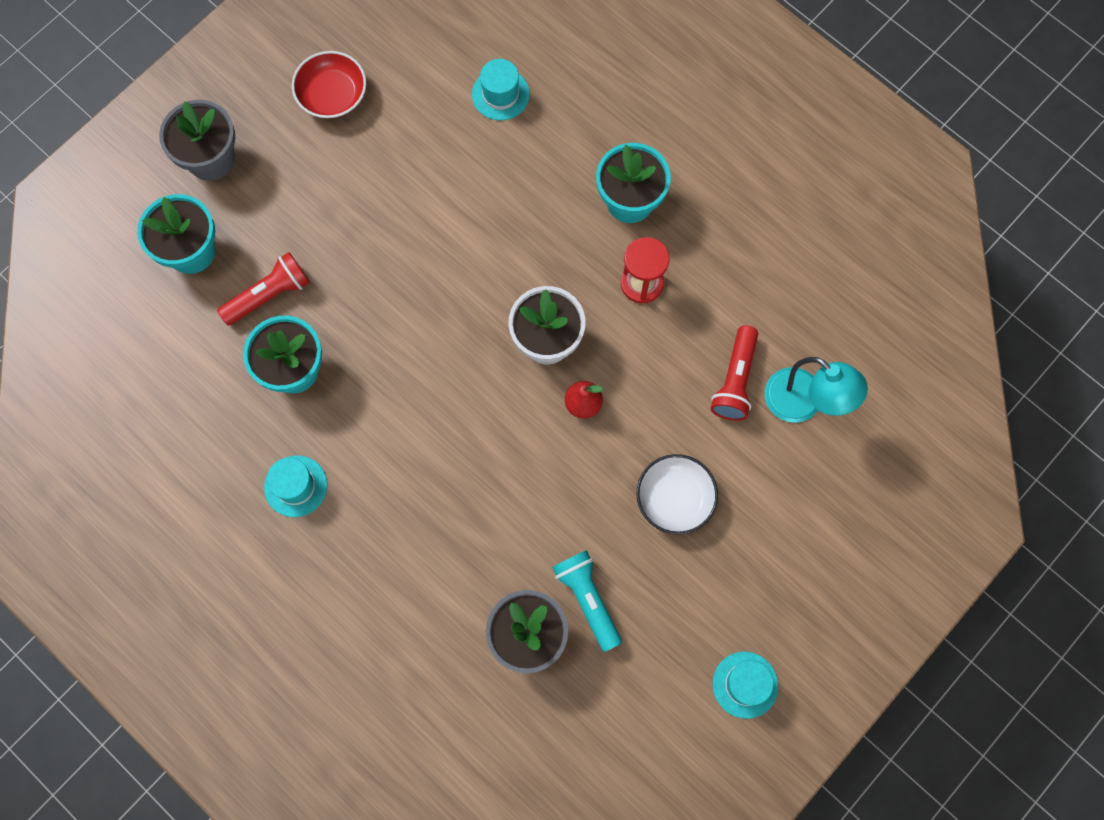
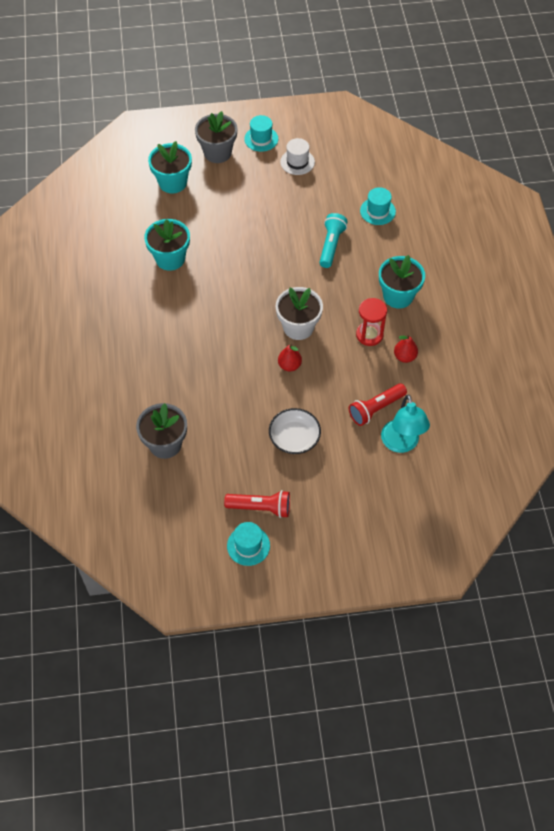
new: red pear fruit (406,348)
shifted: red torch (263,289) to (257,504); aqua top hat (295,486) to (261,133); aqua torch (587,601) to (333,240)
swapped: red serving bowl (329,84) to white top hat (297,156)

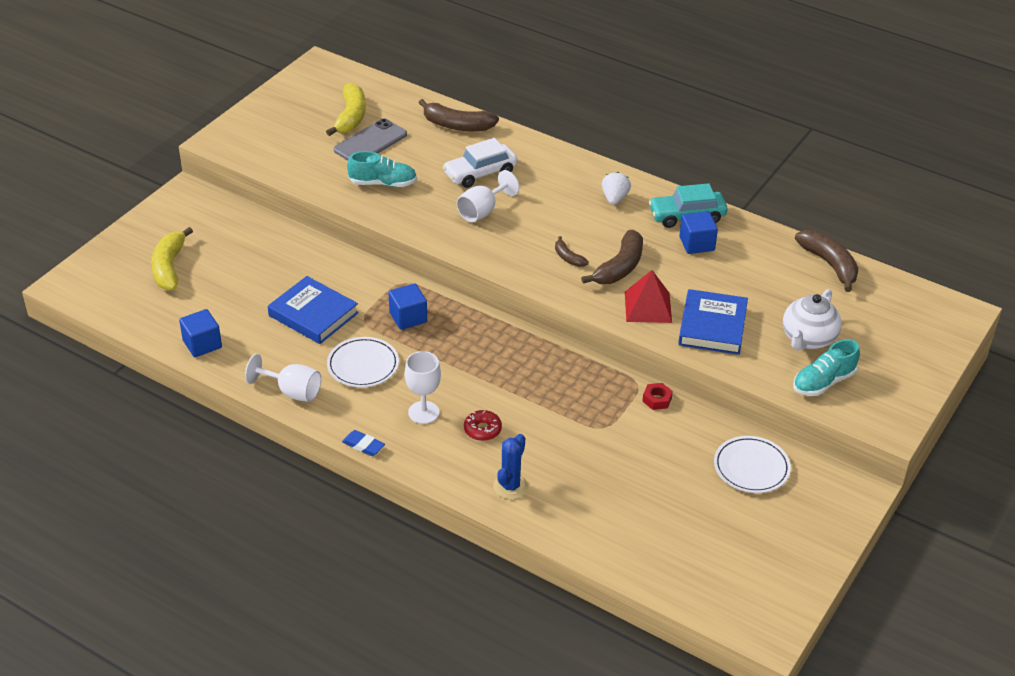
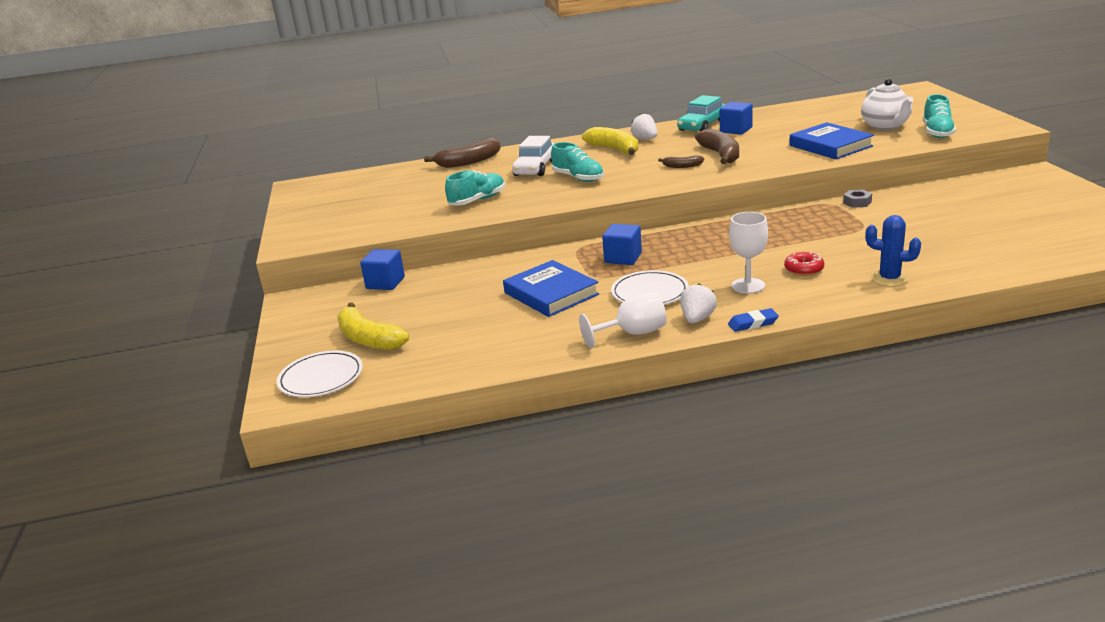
gone: ash-grey smartphone (370,139); red pyramid shape (648,296); russet banana (827,261)
new: white berry (698,303)
shifted: royal blue block (200,333) to (382,269); golden banana (346,109) to (610,141); white dinner plate (752,464) to (320,374)
swapped: white goblet (488,196) to aqua sneaker (577,162)
repainted: red hex nut (657,396) to ash-grey hex nut (857,198)
rotated: royal blue hardback (313,310) = (551,288) 60 degrees clockwise; royal blue cactus (510,466) = (893,251) 45 degrees counterclockwise

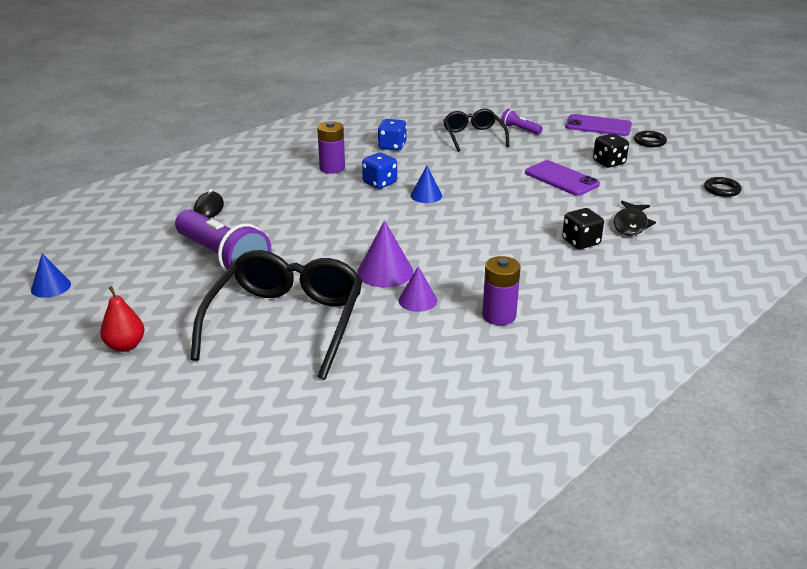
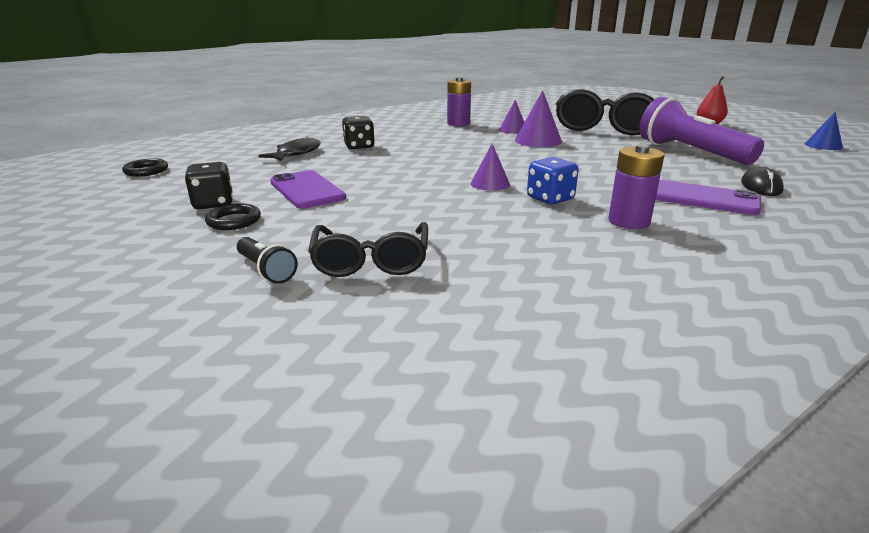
gone: royal blue dice (392,135)
shifted: royal purple smartphone (598,125) to (708,197); jet-black torus (650,139) to (233,216)
repainted: royal blue cone (426,184) to royal purple cone (490,167); royal purple torch (521,122) to jet-black torch (267,260)

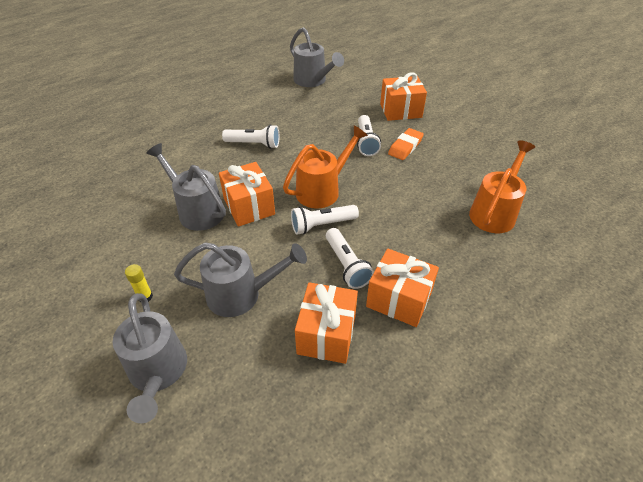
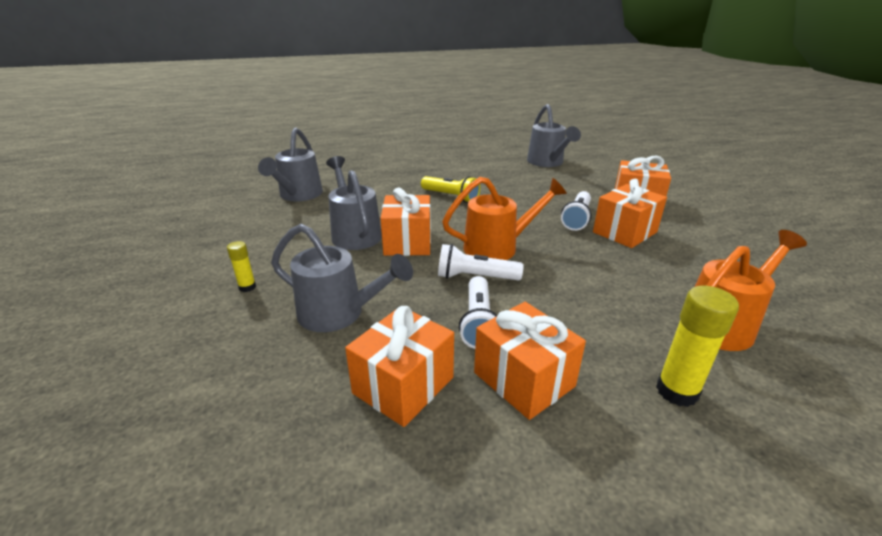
new: golden glue stick (697,346)
shifted: ash-grey sprinkling can (150,358) to (290,164)
swapped: orange-coloured gum eraser (406,144) to orange-coloured present (630,213)
repainted: white torch (251,136) to golden torch (450,189)

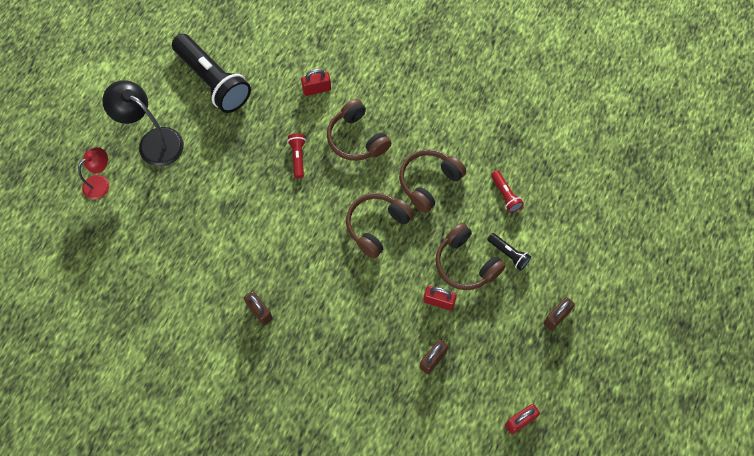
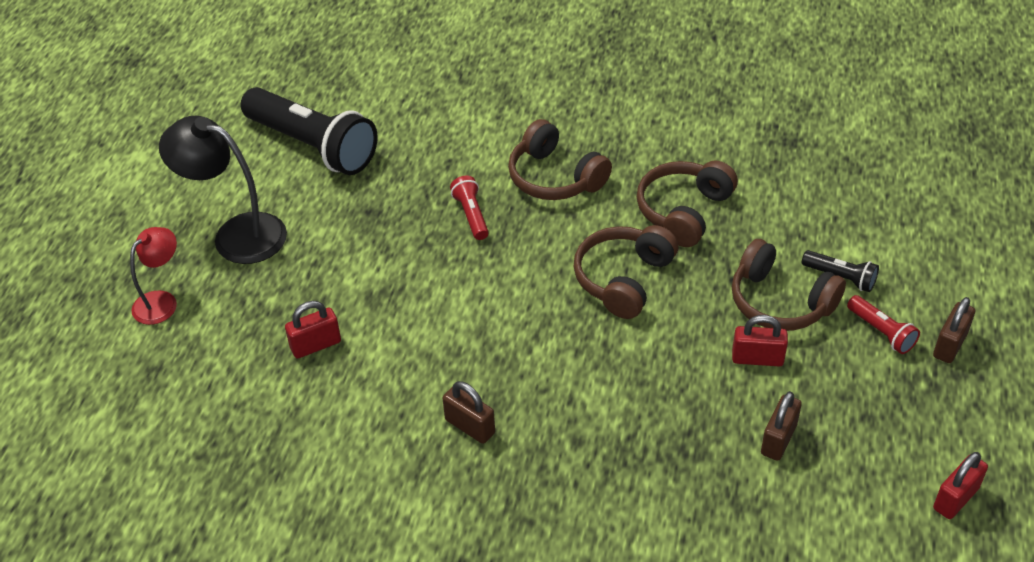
shifted: red lock (316,82) to (313,330); red torch (507,191) to (883,324)

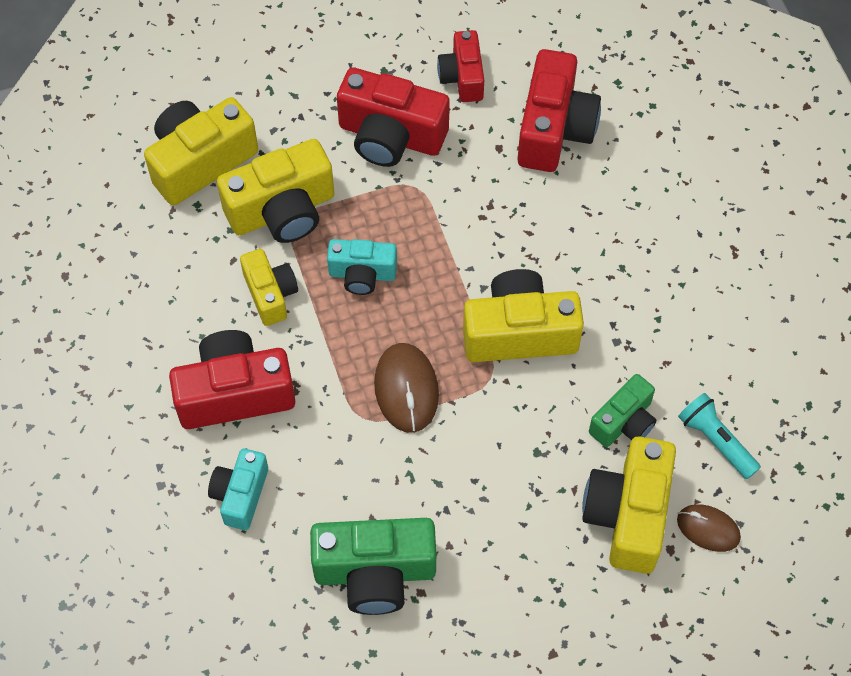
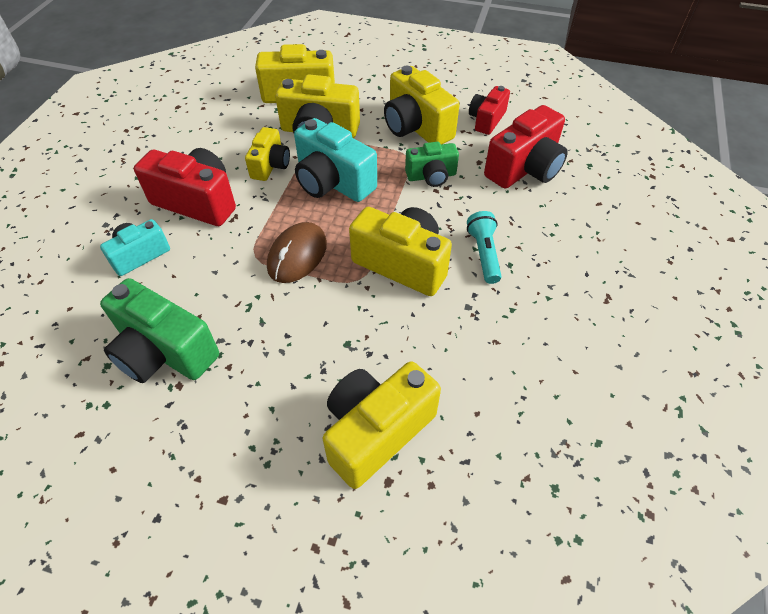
gone: russet PC mouse (709,528)
shifted: leaf-green camera (622,410) to (432,164); aqua torch (719,436) to (484,247)
repainted: red camera (393,117) to golden camera (422,105)
scaled: aqua camera (362,267) = (335,160) x1.66

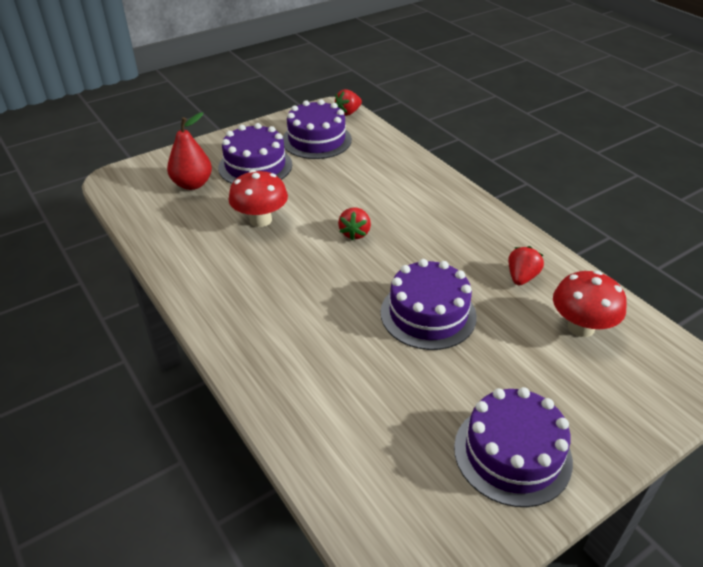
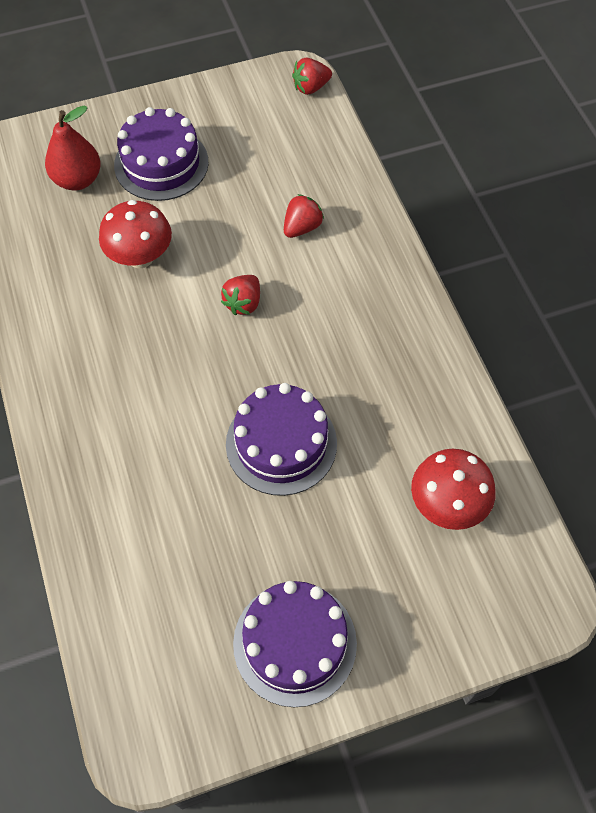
gone: royal purple gateau (317,129)
shifted: red berry (526,265) to (304,216)

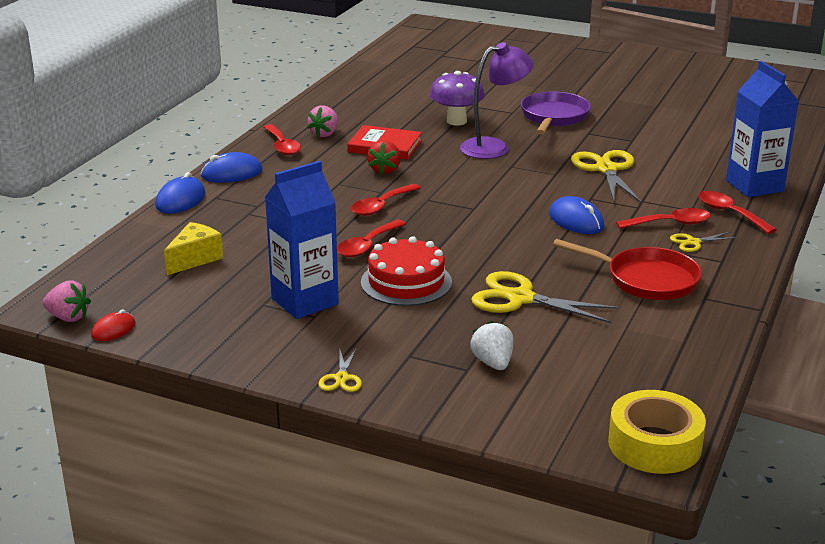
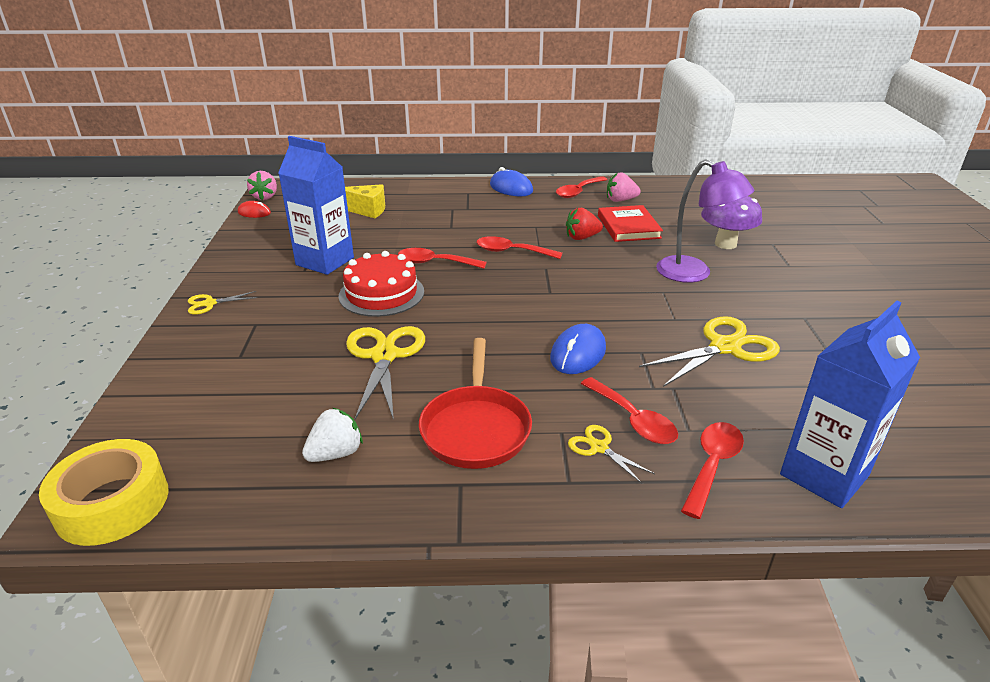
gone: royal blue PC mouse (180,193); royal purple frying pan (556,113)
shifted: white berry (491,345) to (332,435)

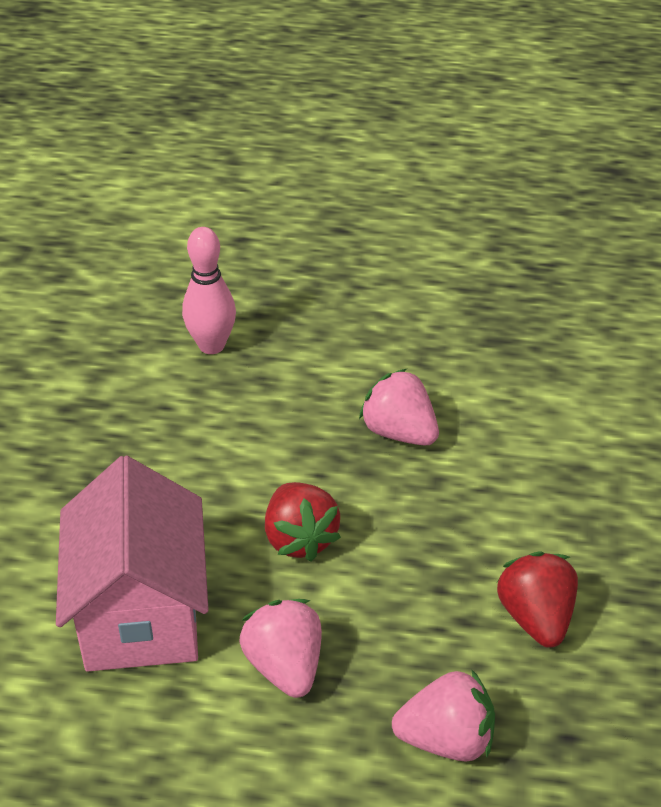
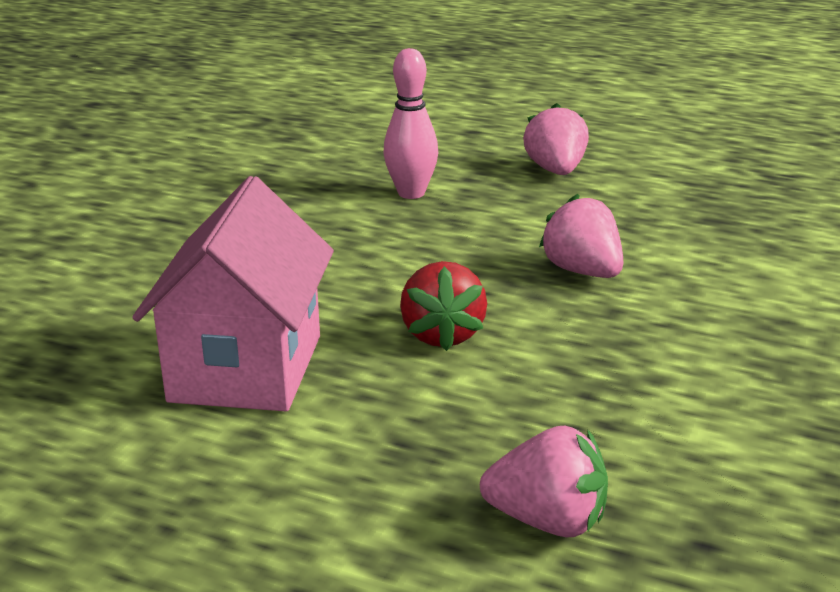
gone: red berry (537,600)
shifted: rosy berry (281,648) to (556,139)

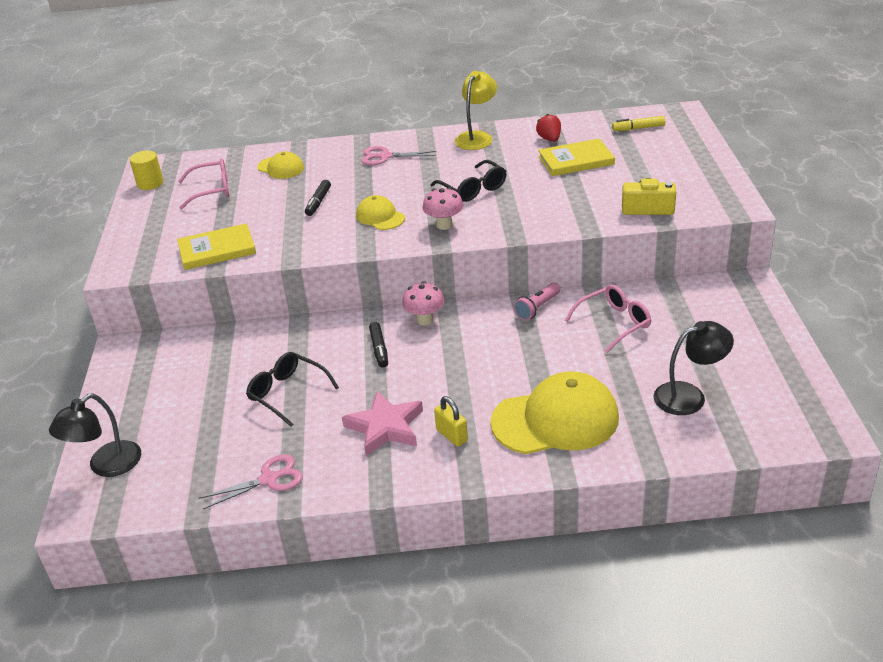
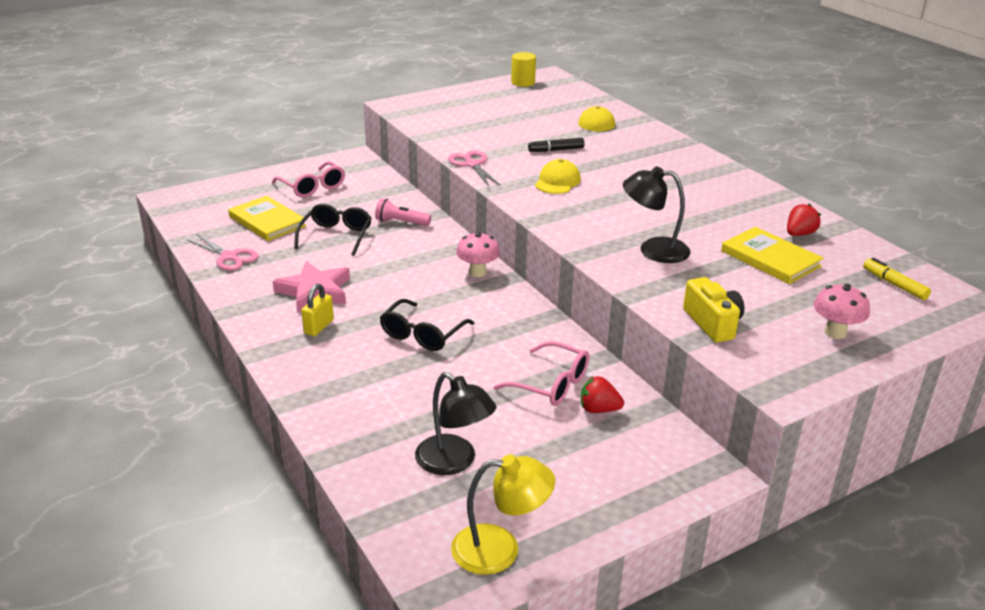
gone: jet-black felt pen (378,345); golden cap (554,412)
new: red berry (602,394)
shifted: jet-black reading lamp (95,435) to (657,214); golden hardback (216,246) to (267,218); rosy spectacles (204,183) to (308,179); rosy pair of scissors (398,155) to (474,168); rosy fungus (443,208) to (842,311); jet-black spectacles (469,181) to (427,325); golden reading lamp (476,110) to (503,514); rosy torch (536,302) to (403,212)

